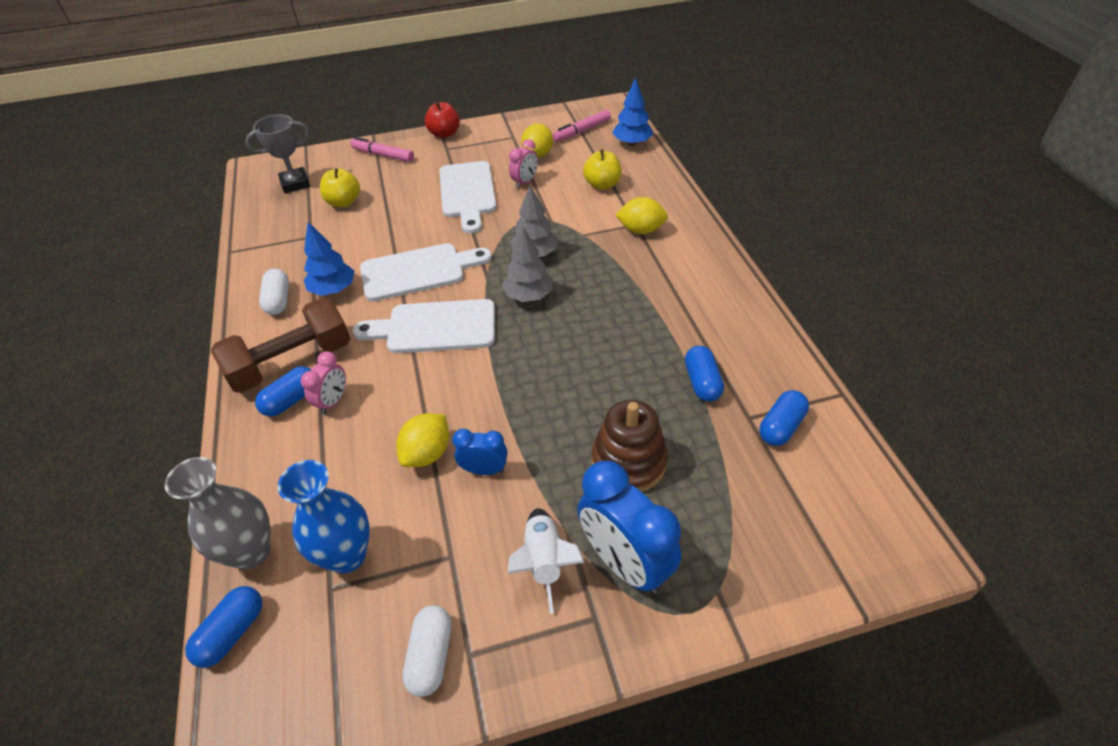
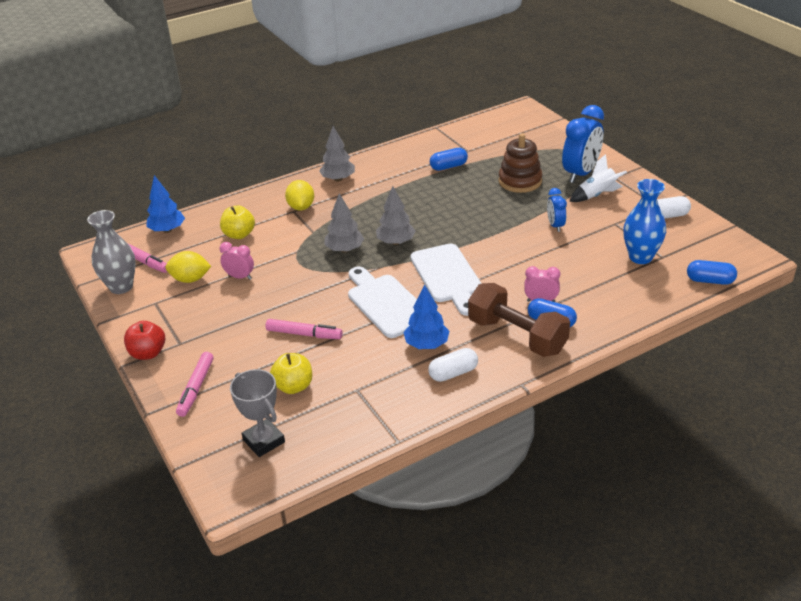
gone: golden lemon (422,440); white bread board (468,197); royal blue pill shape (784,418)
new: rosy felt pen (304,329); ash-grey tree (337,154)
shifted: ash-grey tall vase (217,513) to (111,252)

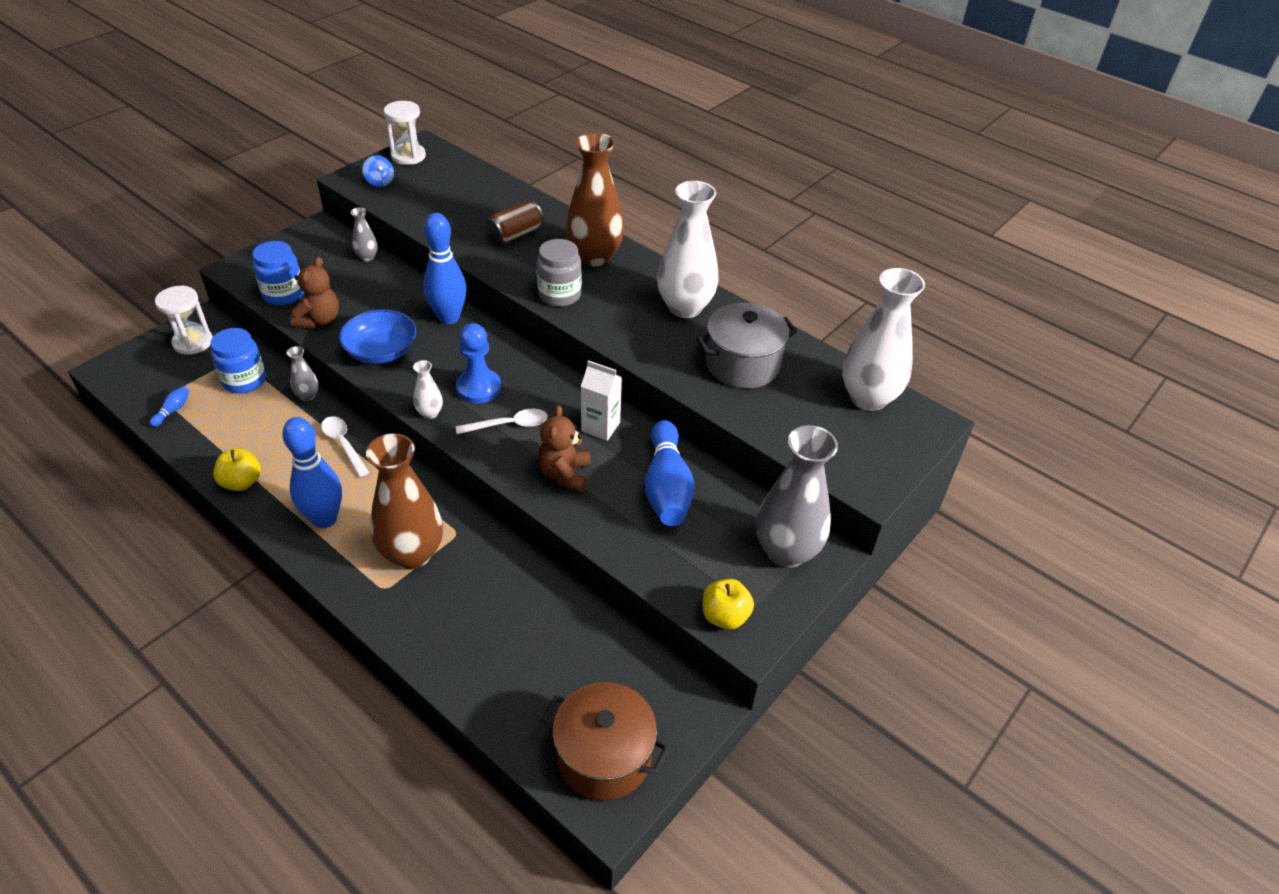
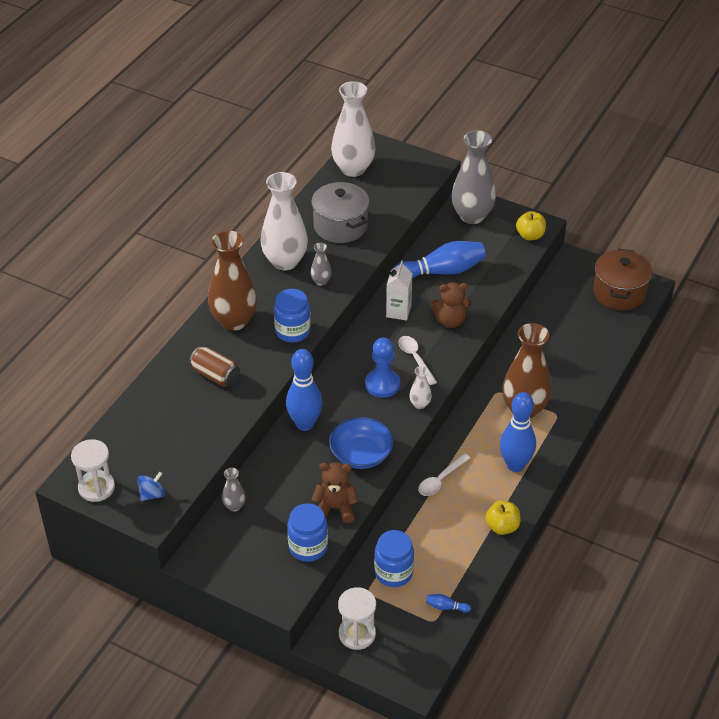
shifted: ash-grey tall vase (302,373) to (321,264)
repainted: ash-grey preserve jar (559,273) to royal blue preserve jar (292,315)

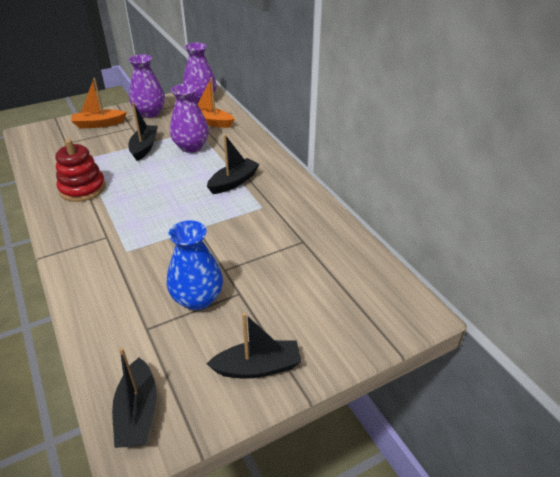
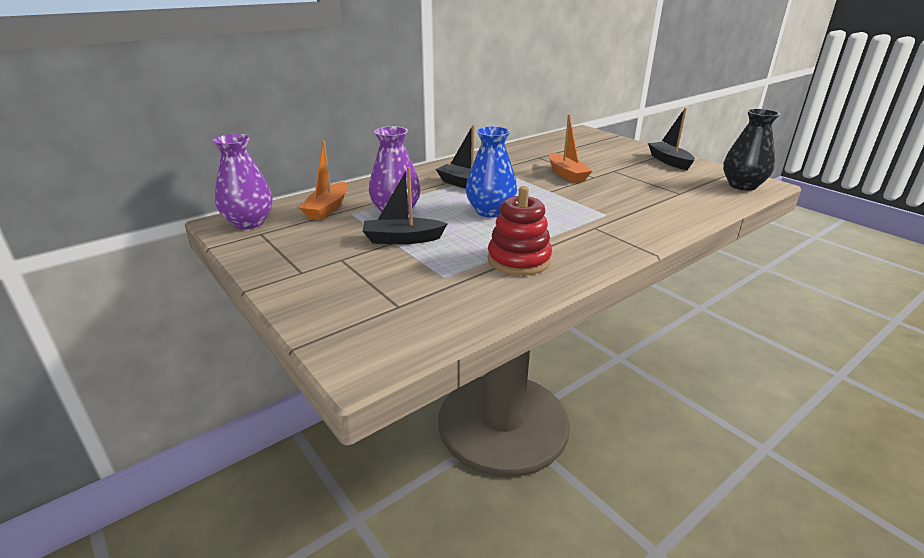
gone: royal purple tall vase (147,86)
shifted: orange-coloured toy boat (99,103) to (570,148); royal blue tall vase (195,265) to (491,172)
swapped: jet-black toy boat (134,398) to jet-black tall vase (751,149)

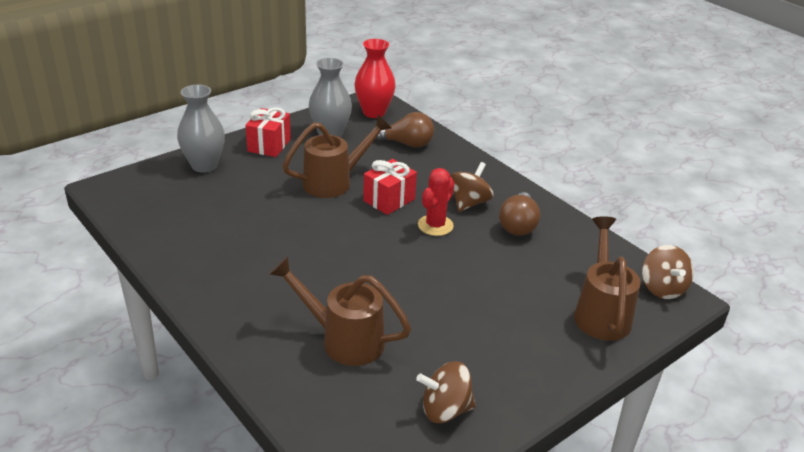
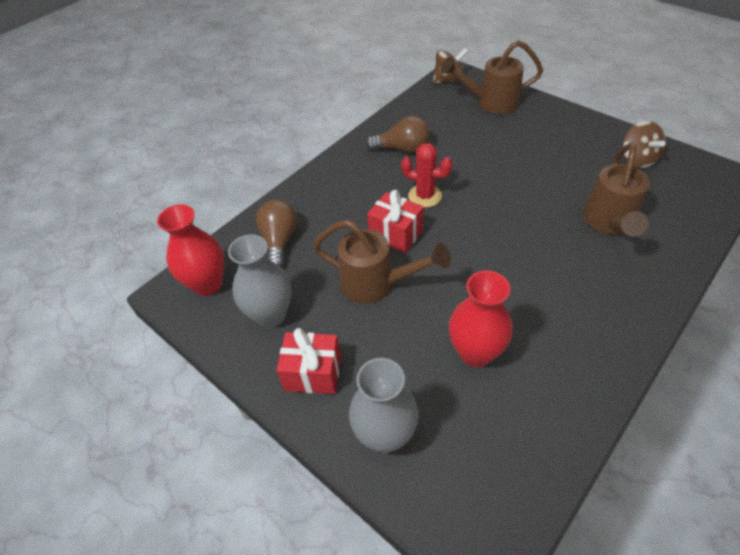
gone: russet spinning top (472,187)
new: red tall vase (481,319)
rotated: russet sprinkling can (337,156) = (382,261) 150 degrees clockwise

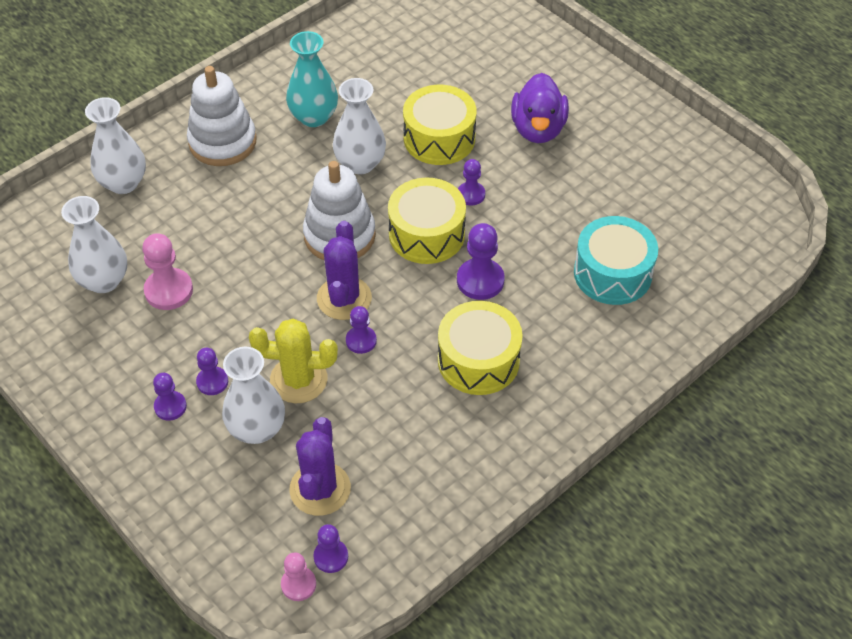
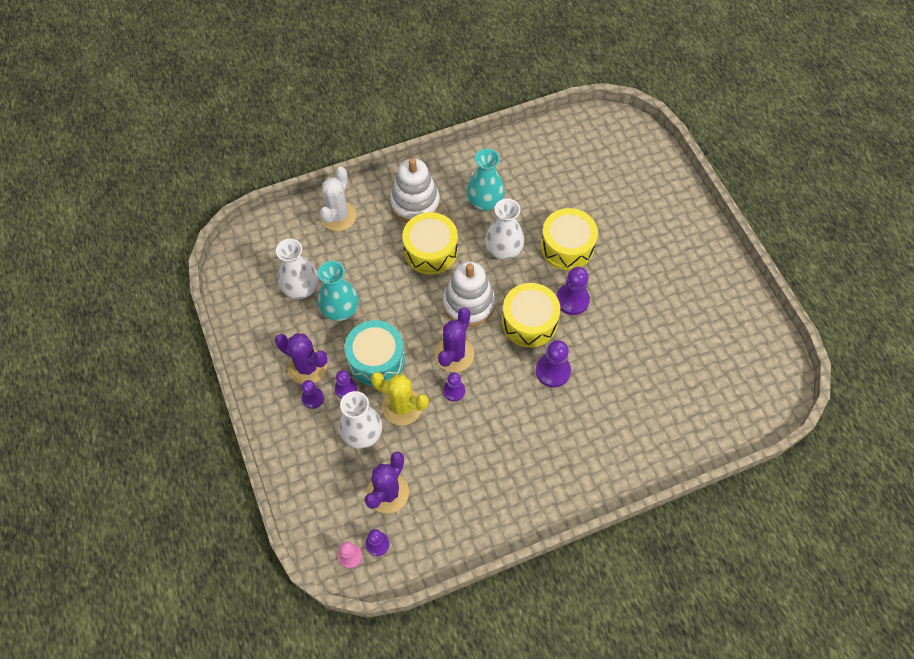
gone: royal purple rubber duck (540,108)
new: royal purple cactus (301,359)
shifted: golden snare drum (480,348) to (430,243); aqua snare drum (616,260) to (375,353)
swapped: white tall vase (115,145) to white cactus (338,199); rosy pawn (167,271) to aqua tall vase (338,291)
scaled: royal purple pawn (471,182) = (573,291) x1.60

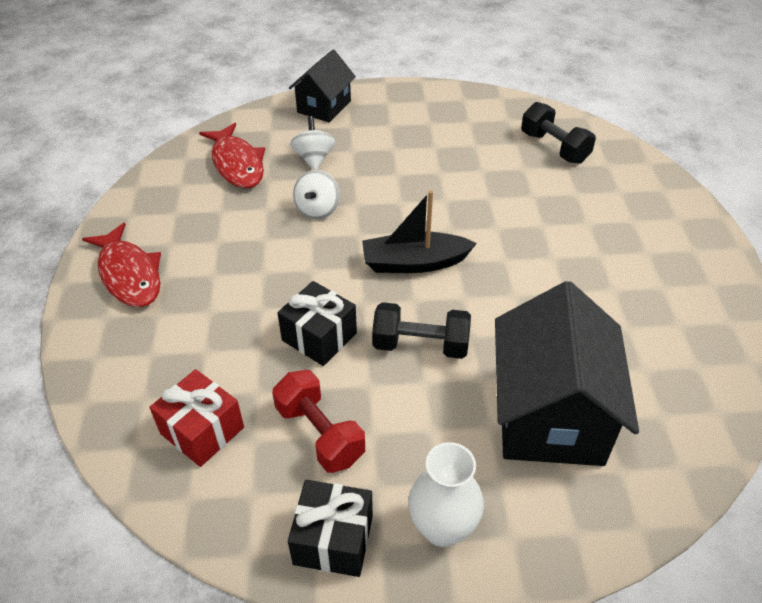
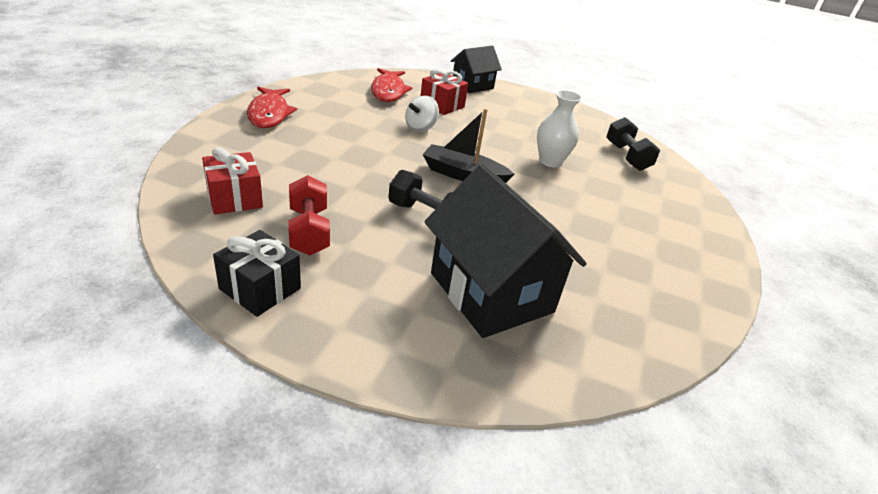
gone: jet-black present (317,323)
shifted: white tall vase (446,494) to (559,128)
swapped: white spinning top (313,143) to red present (444,92)
rotated: jet-black toy house (567,373) = (505,251) 60 degrees counterclockwise

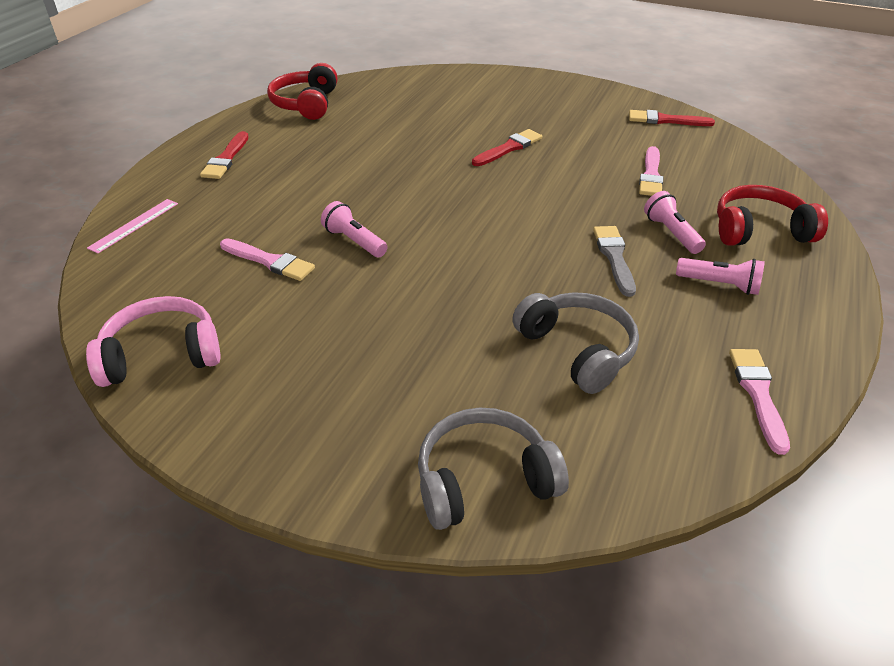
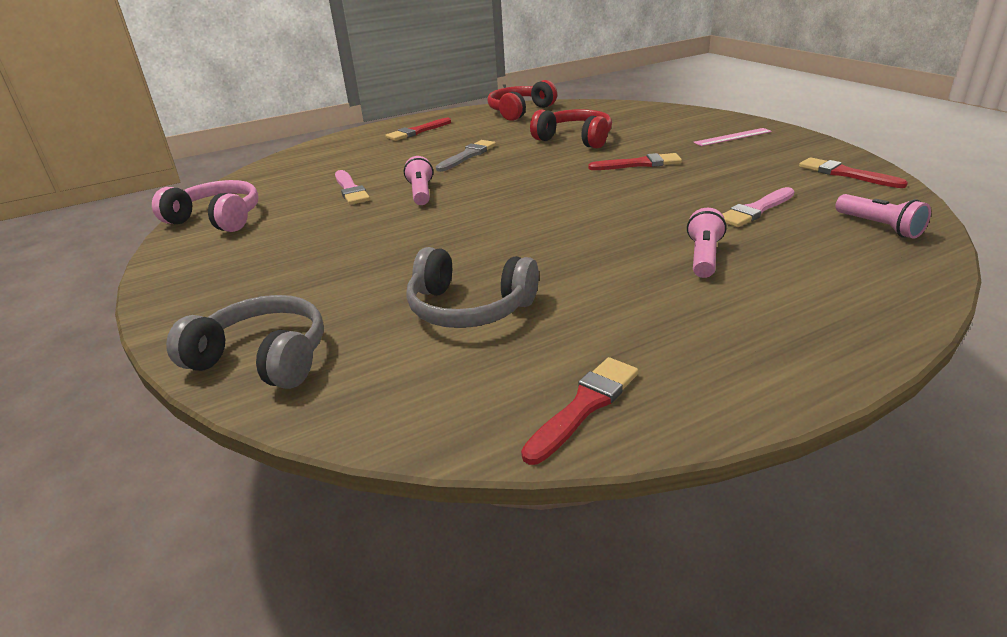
shifted: rosy ruler (132,226) to (732,137); ash-grey paintbrush (614,261) to (466,156); rosy torch (720,276) to (883,216); red headset (772,215) to (571,129)
repainted: rosy paintbrush (759,402) to red paintbrush (580,411)
rotated: ash-grey headset (575,343) = (472,287) 105 degrees clockwise

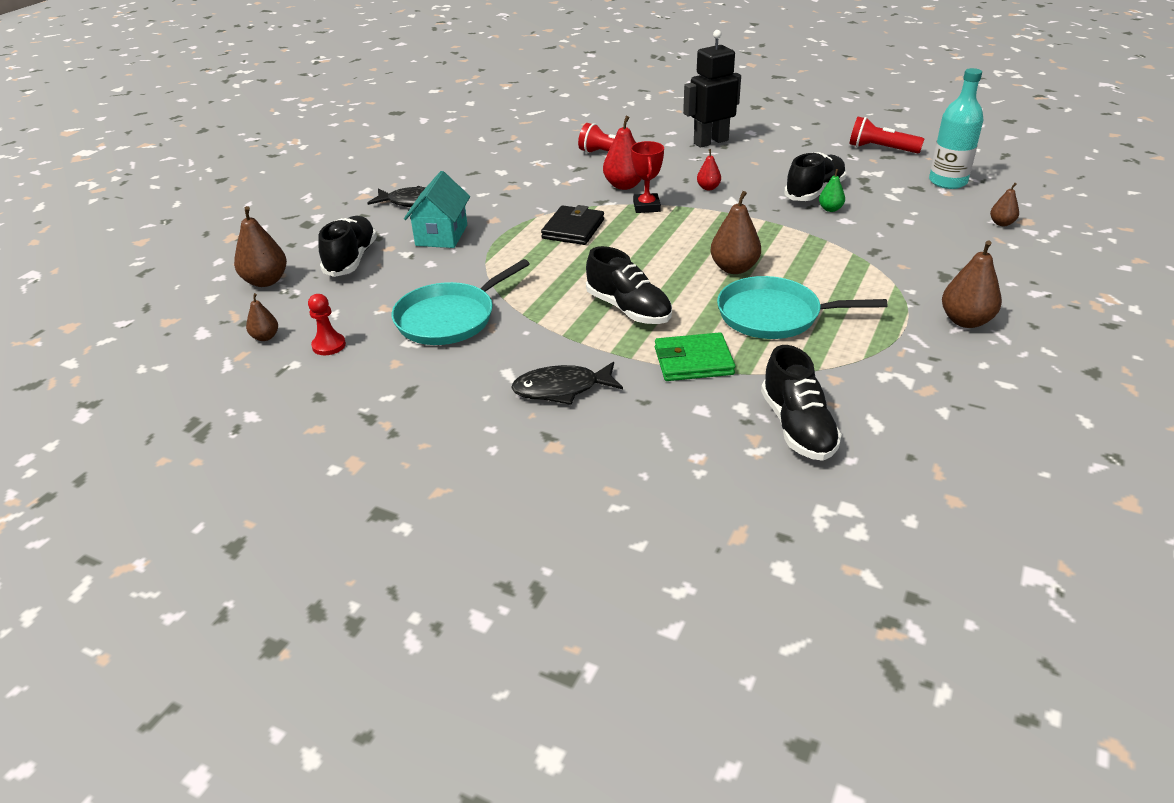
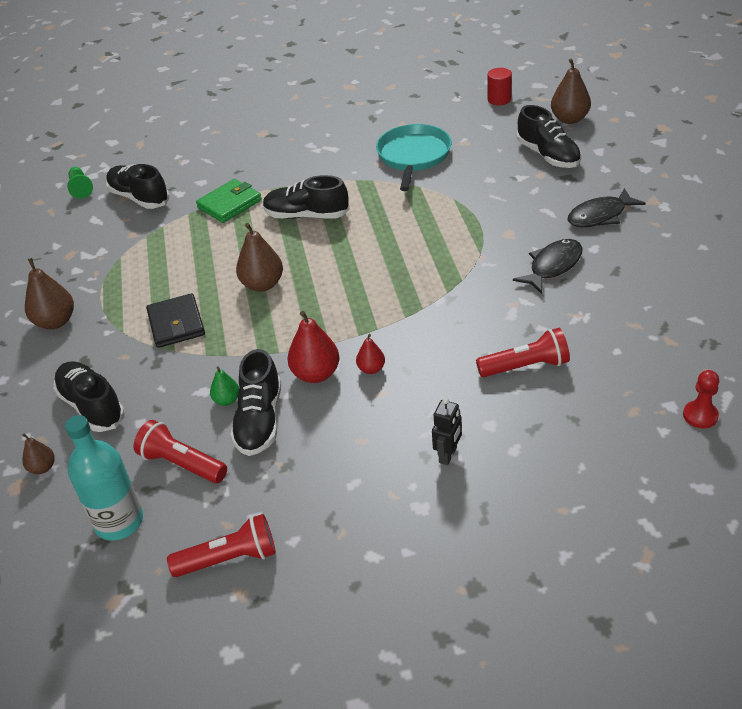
gone: aqua toy house (437,209); red prize cup (647,177); aqua frying pan (802,307)
new: jet-black sneaker (89,396); leaf-green pawn (80,183); red torch (180,451)
shifted: red pawn (327,324) to (701,399); jet-black toy fish (567,383) to (548,266); jet-black billfold (572,225) to (175,320); red pear fruit (622,153) to (313,347)
swapped: russet pear fruit (262,317) to red cylinder shape (500,86)
scaled: jet-black robot (712,89) = (447,431) x0.53

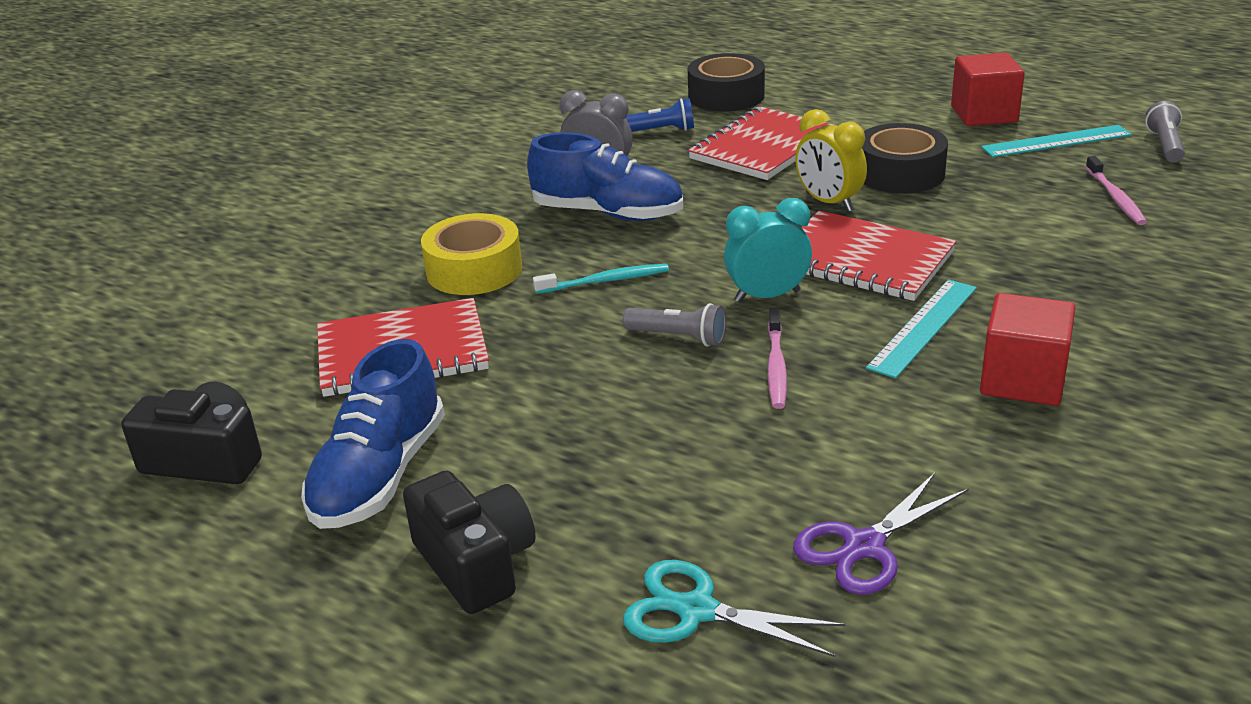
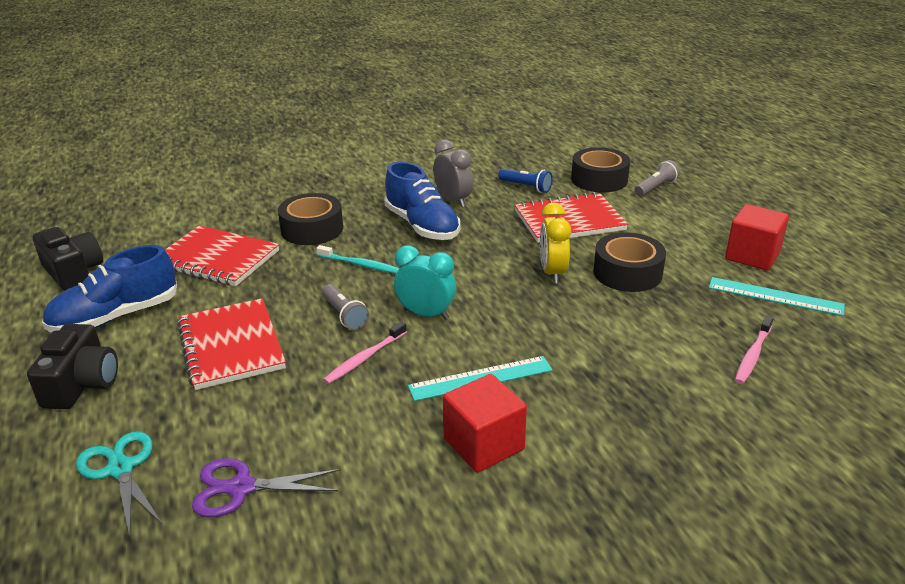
shifted: red exercise book (879,256) to (231,344); ash-grey torch (1165,132) to (657,178)
repainted: golden tape (471,254) to jet-black tape (310,219)

